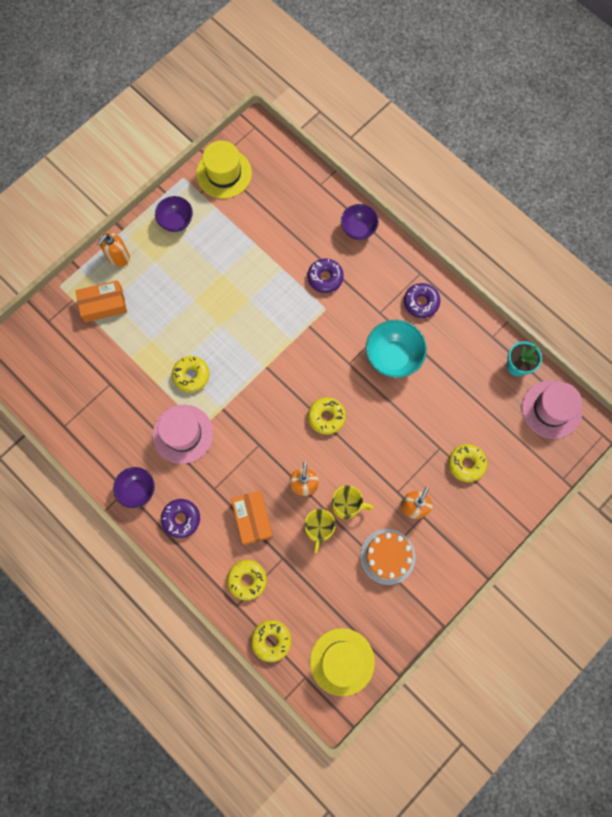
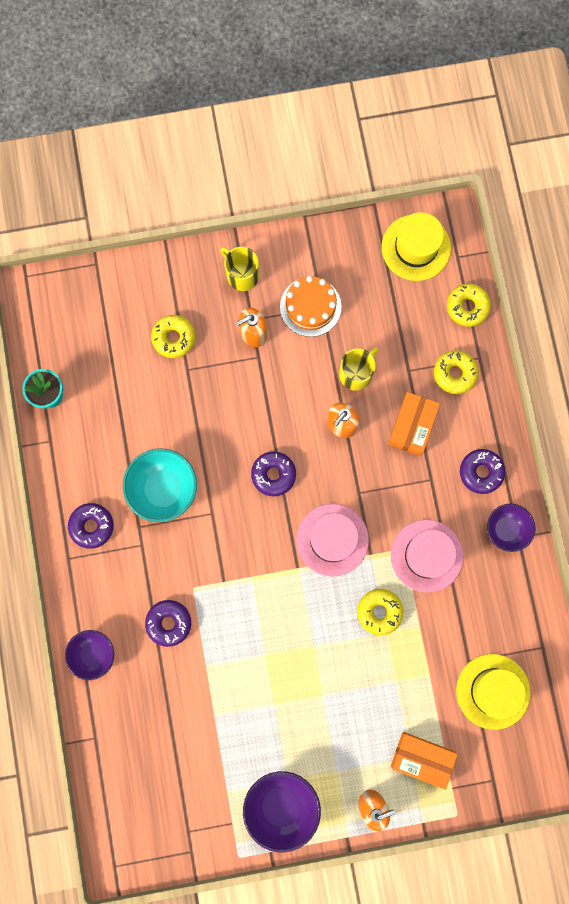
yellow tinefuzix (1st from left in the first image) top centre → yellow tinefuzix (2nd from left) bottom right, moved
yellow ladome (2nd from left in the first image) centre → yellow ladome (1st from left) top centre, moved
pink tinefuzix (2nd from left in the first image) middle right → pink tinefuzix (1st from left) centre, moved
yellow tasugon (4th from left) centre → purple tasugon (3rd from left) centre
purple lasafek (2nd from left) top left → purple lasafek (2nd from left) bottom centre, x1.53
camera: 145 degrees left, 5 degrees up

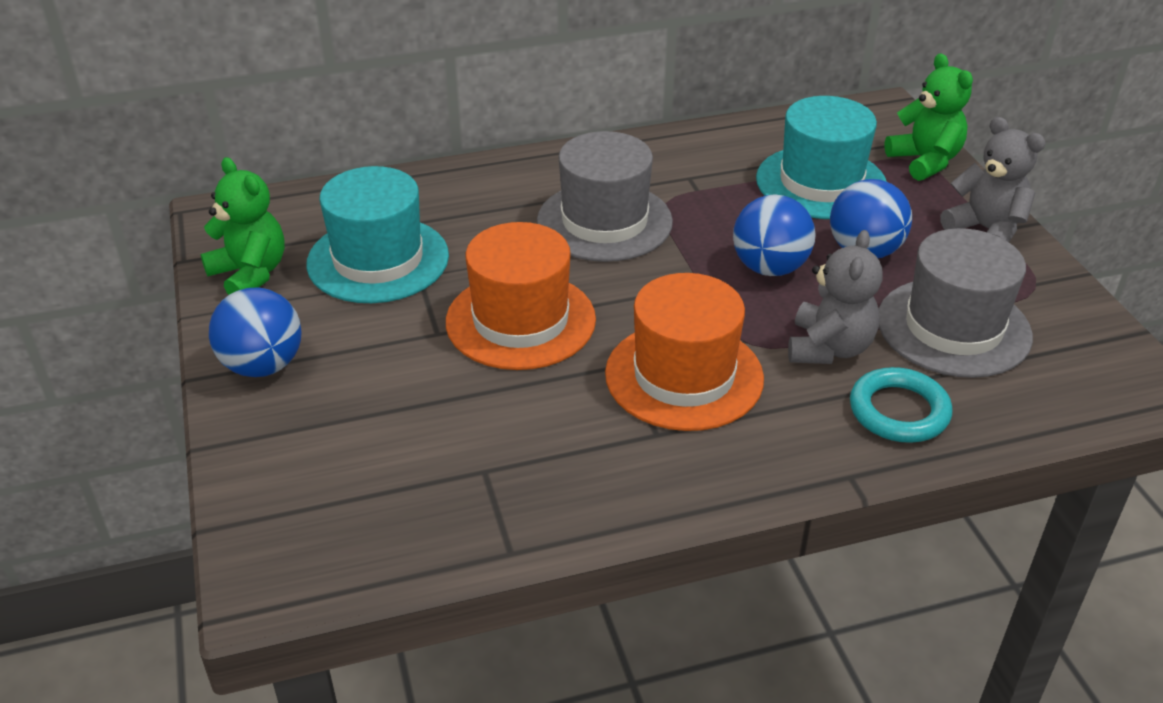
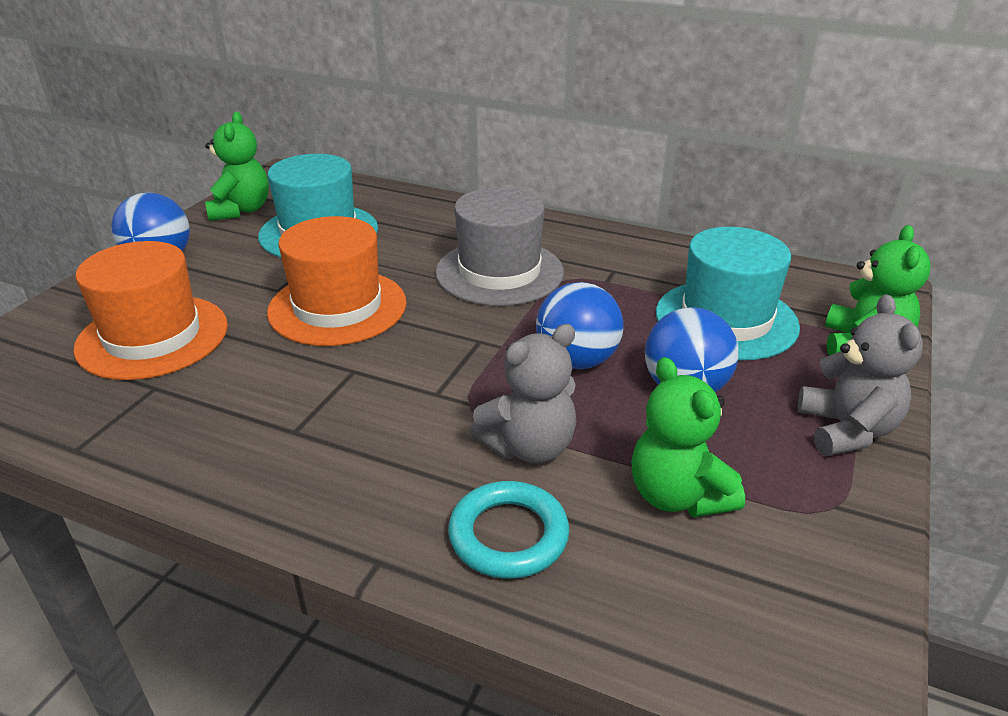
orange tinefuzix (2nd from left in the first image) centre → orange tinefuzix (1st from left) middle left, moved
grey tinefuzix (2nd from left) middle right → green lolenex (2nd from left) middle right
camera: 40 degrees right, 5 degrees down

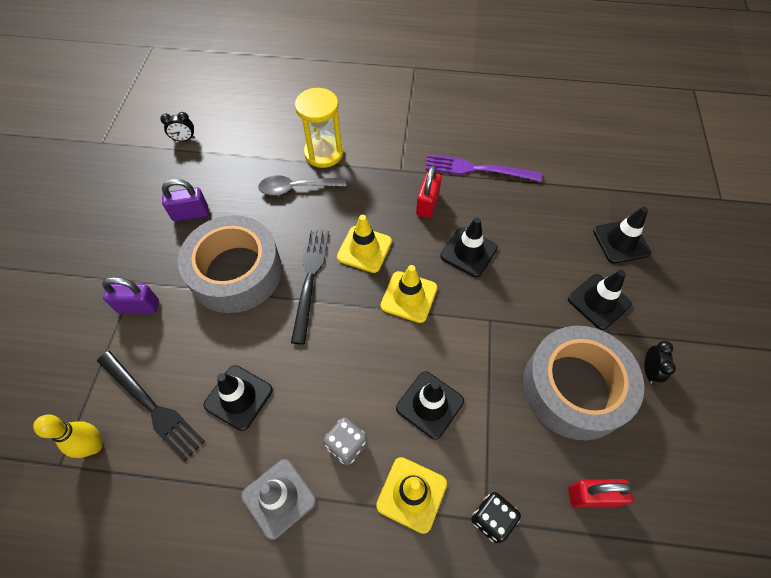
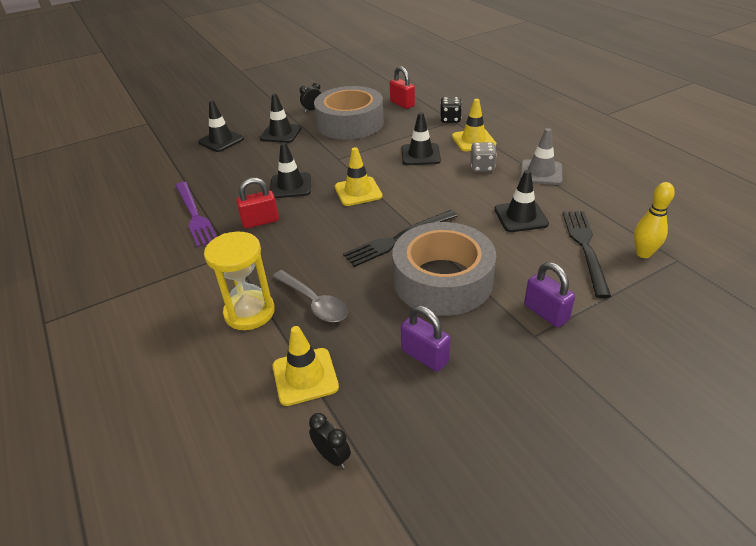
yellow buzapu (1st from left) centre → yellow buzapu (1st from left) bottom centre, moved
camera: 125 degrees left, 20 degrees down

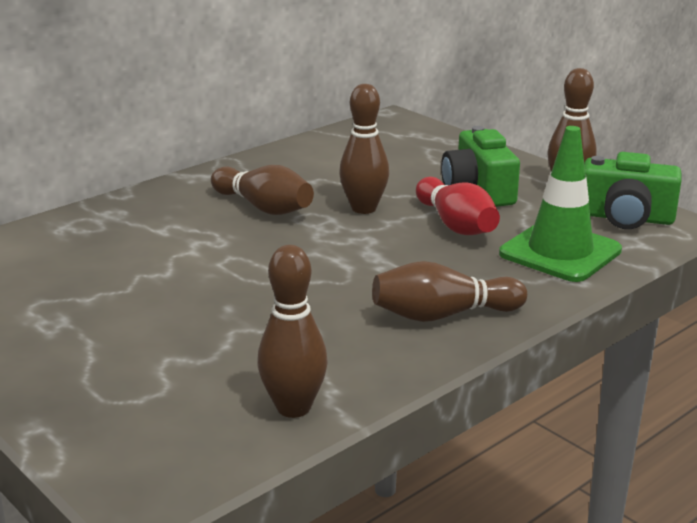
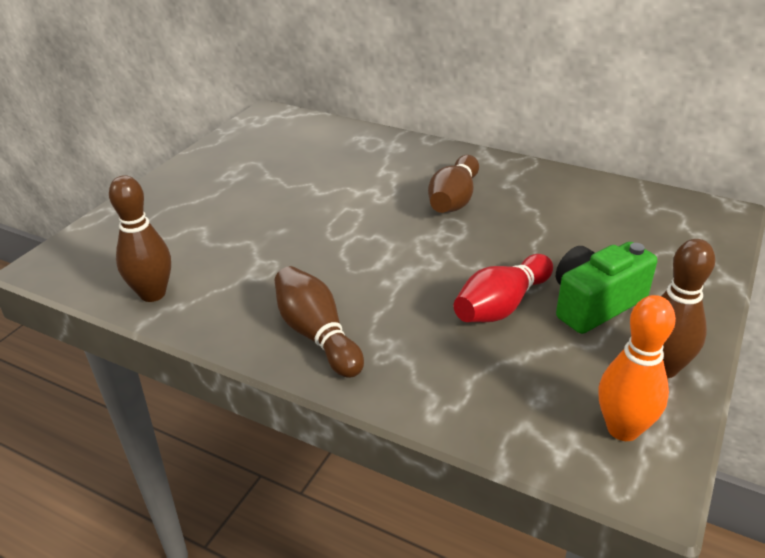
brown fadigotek (3rd from left) top centre → -
green buzapu middle right → -
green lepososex (2nd from left) middle right → orange fadigotek middle right
camera: 70 degrees right, 10 degrees up

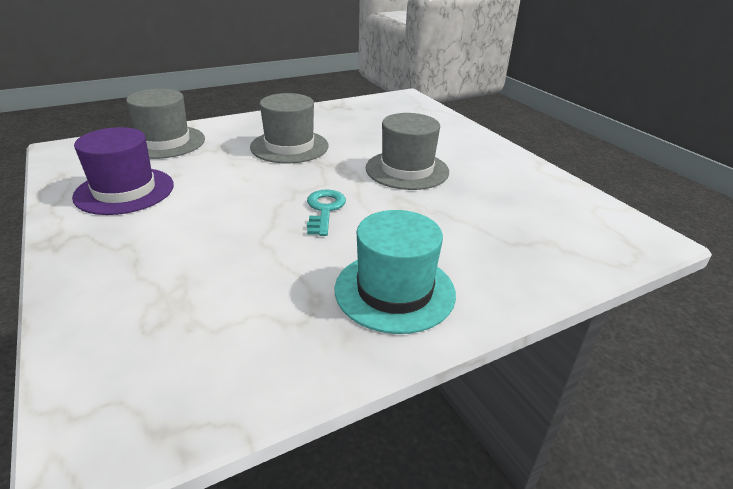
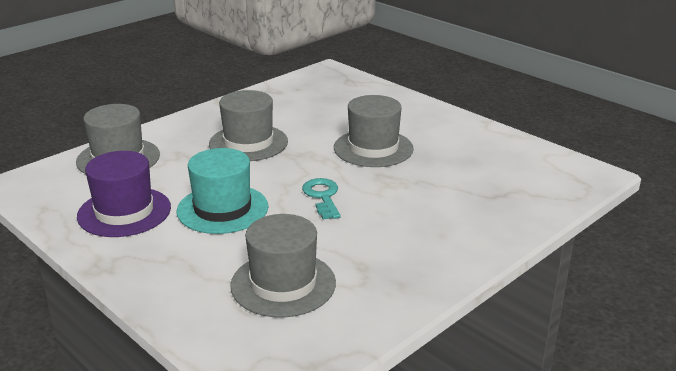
- → grey tinefuzix (3rd from left) bottom centre
turquoise tinefuzix centre → turquoise tinefuzix middle left, moved
camera: 15 degrees left, 5 degrees down

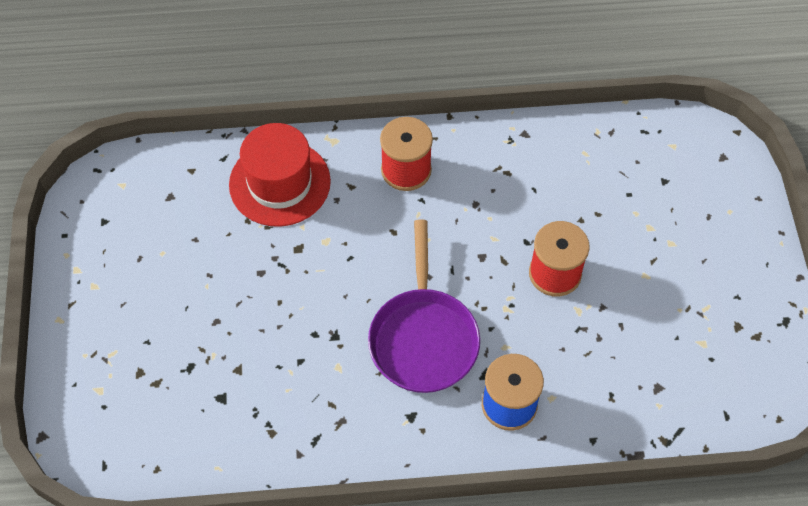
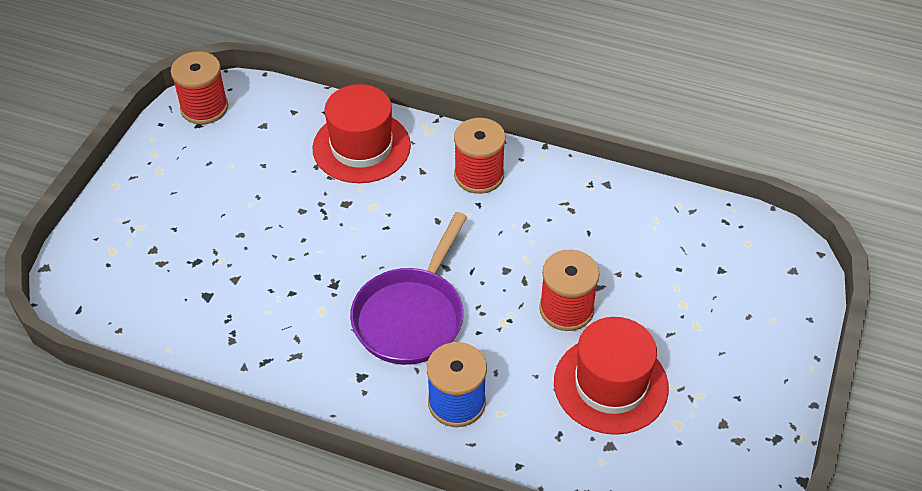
- → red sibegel (1st from left) top left
- → red tinefuzix (2nd from left) bottom centre
camera: 25 degrees right, 10 degrees down

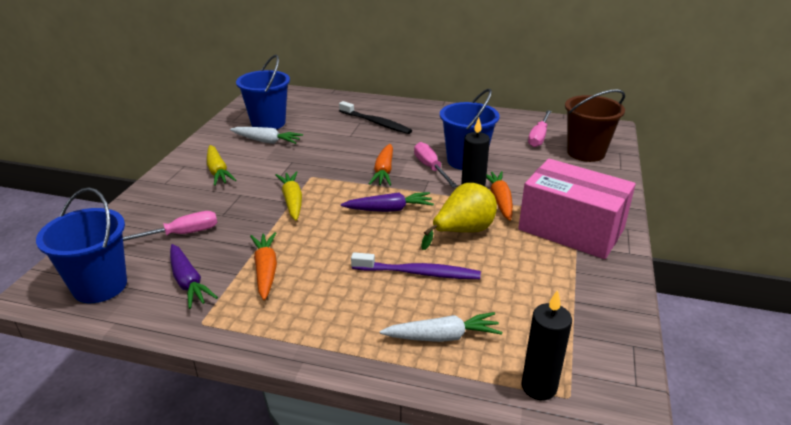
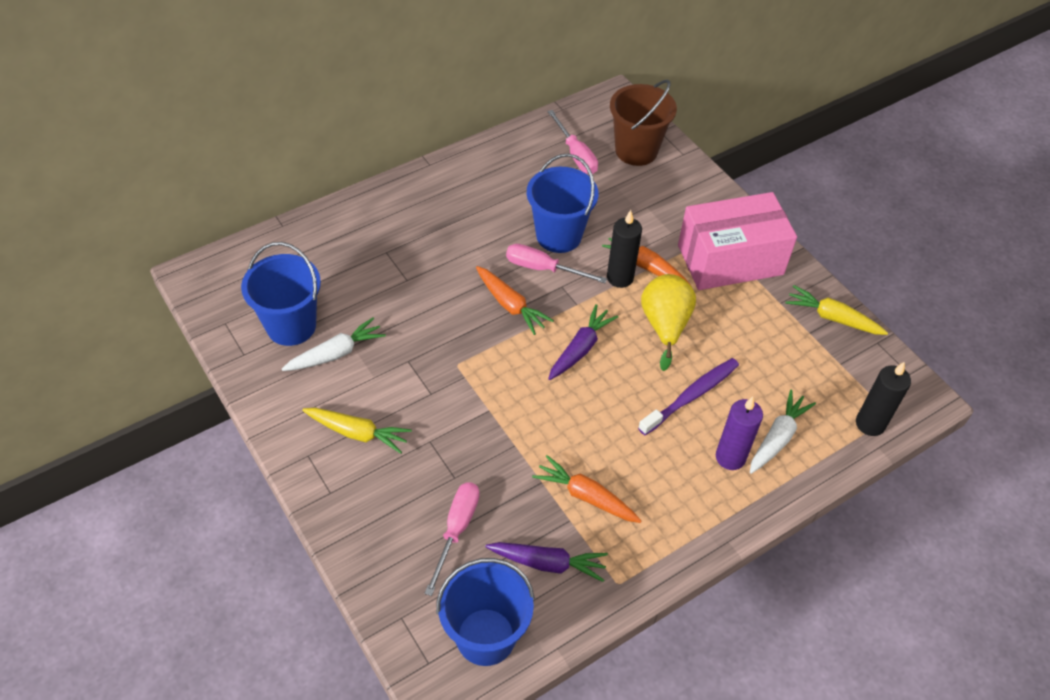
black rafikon top centre → -
- → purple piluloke middle right
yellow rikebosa (2nd from left) centre → yellow rikebosa (2nd from left) middle right, moved
camera: 50 degrees left, 20 degrees up

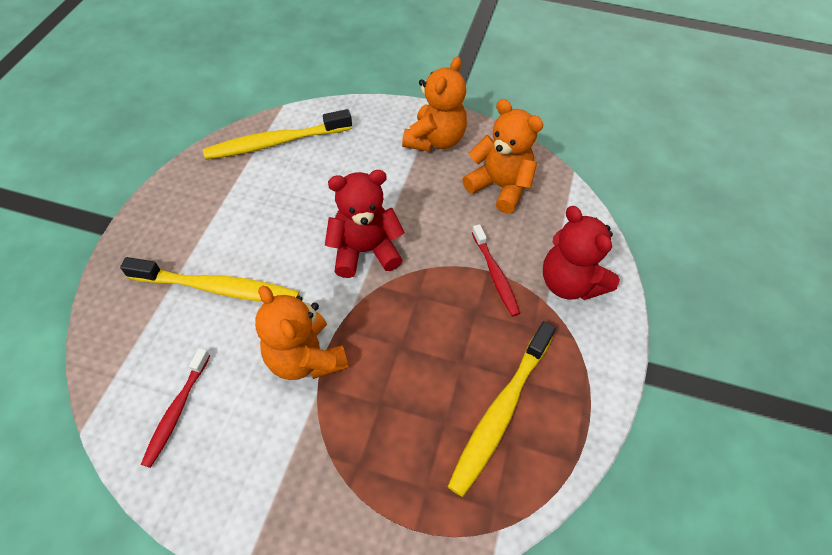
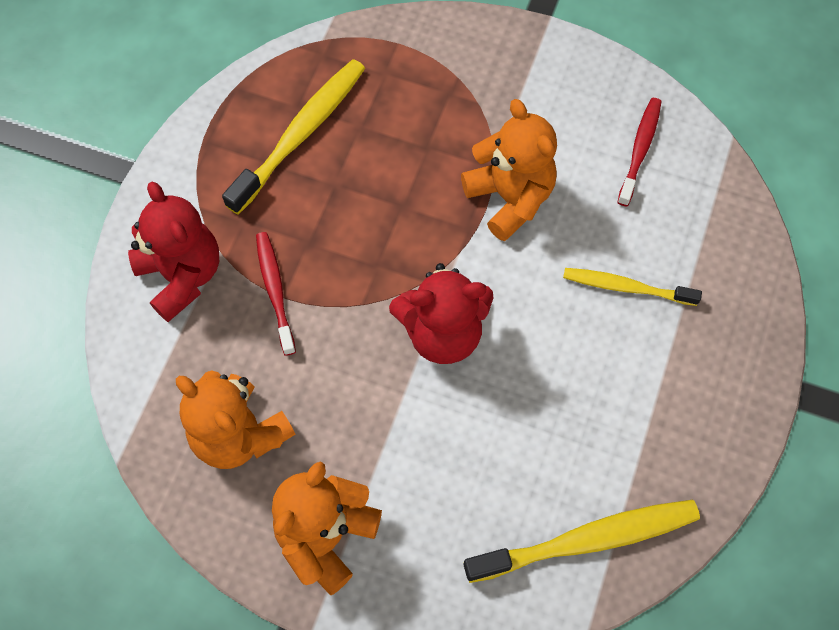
yellow rafikon (1st from left in the first image) middle left → yellow rafikon (3rd from left) middle right, x0.62
camera: 175 degrees left, 10 degrees up

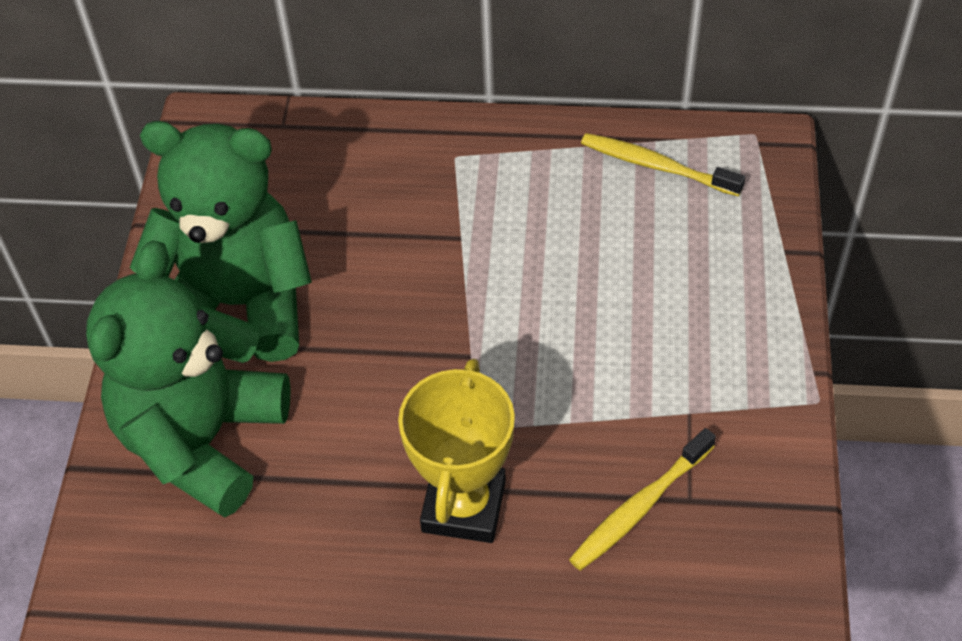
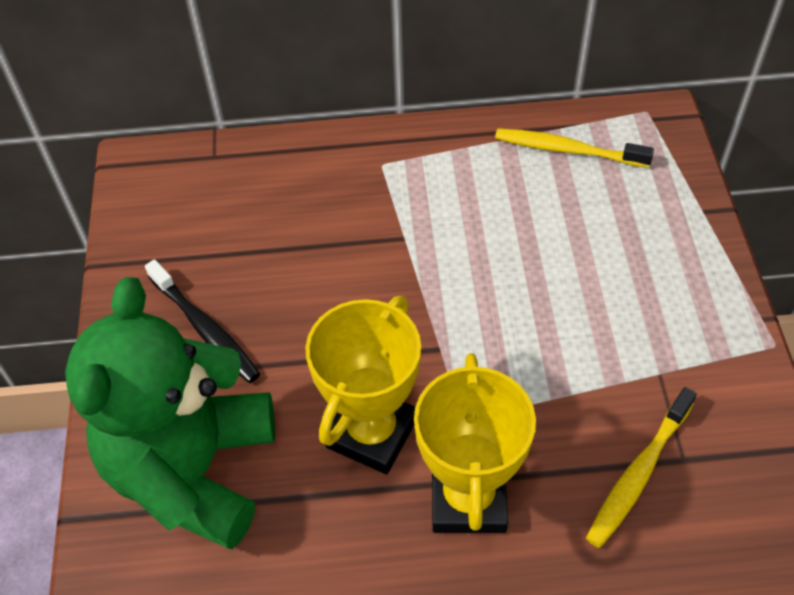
- → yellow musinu (1st from left) centre
green lolenex (2nd from left) middle left → black rafikon middle left
camera: 10 degrees left, 0 degrees up

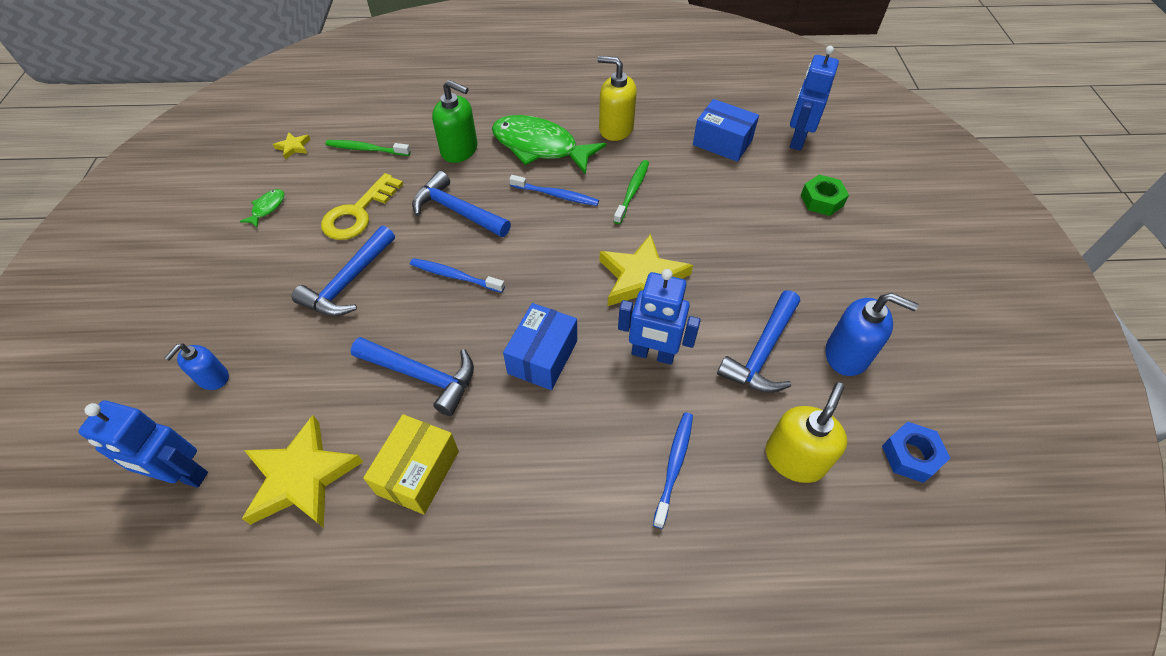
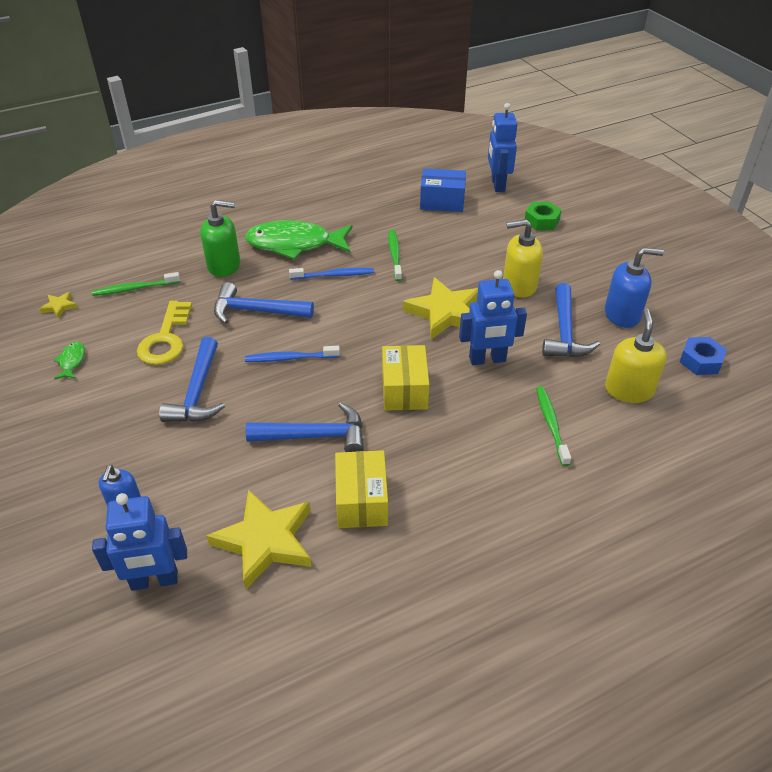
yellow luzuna (1st from left) top centre → yellow luzuna (1st from left) middle right, moved
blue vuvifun (1st from left) centre → yellow vuvifun (2nd from left) centre
blue rafikon (3rd from left) bottom centre → green rafikon (3rd from left) middle right
camera: 25 degrees left, 10 degrees down

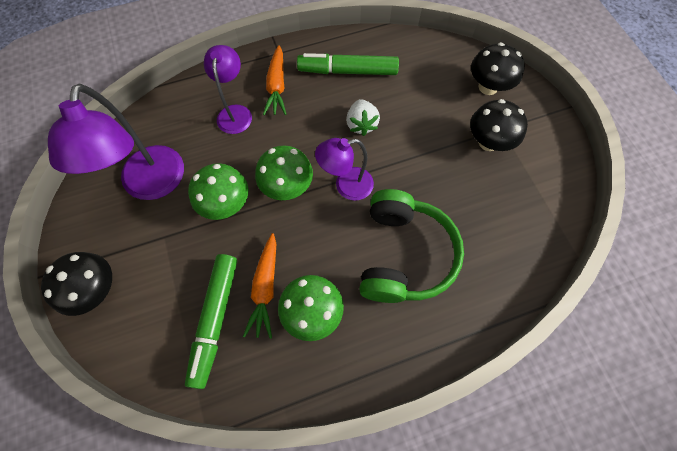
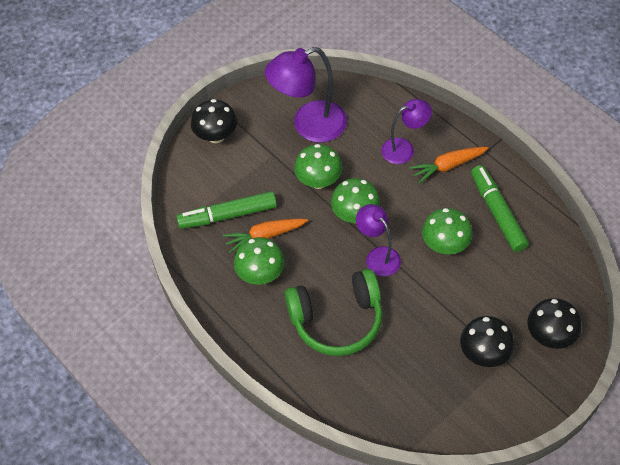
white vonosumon top centre → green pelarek (4th from left) middle right
camera: 70 degrees right, 10 degrees down

